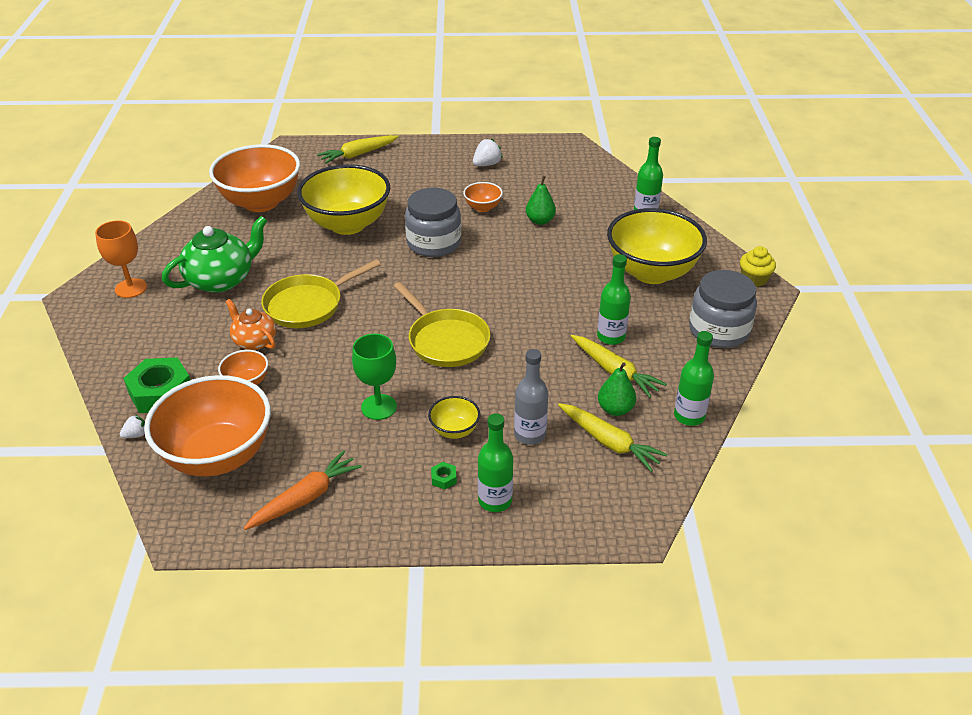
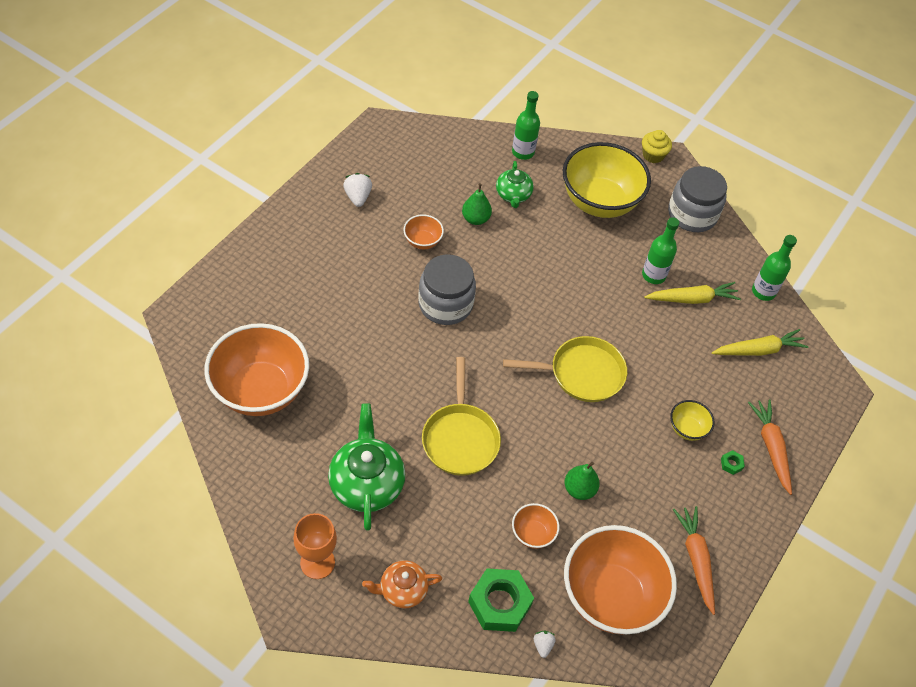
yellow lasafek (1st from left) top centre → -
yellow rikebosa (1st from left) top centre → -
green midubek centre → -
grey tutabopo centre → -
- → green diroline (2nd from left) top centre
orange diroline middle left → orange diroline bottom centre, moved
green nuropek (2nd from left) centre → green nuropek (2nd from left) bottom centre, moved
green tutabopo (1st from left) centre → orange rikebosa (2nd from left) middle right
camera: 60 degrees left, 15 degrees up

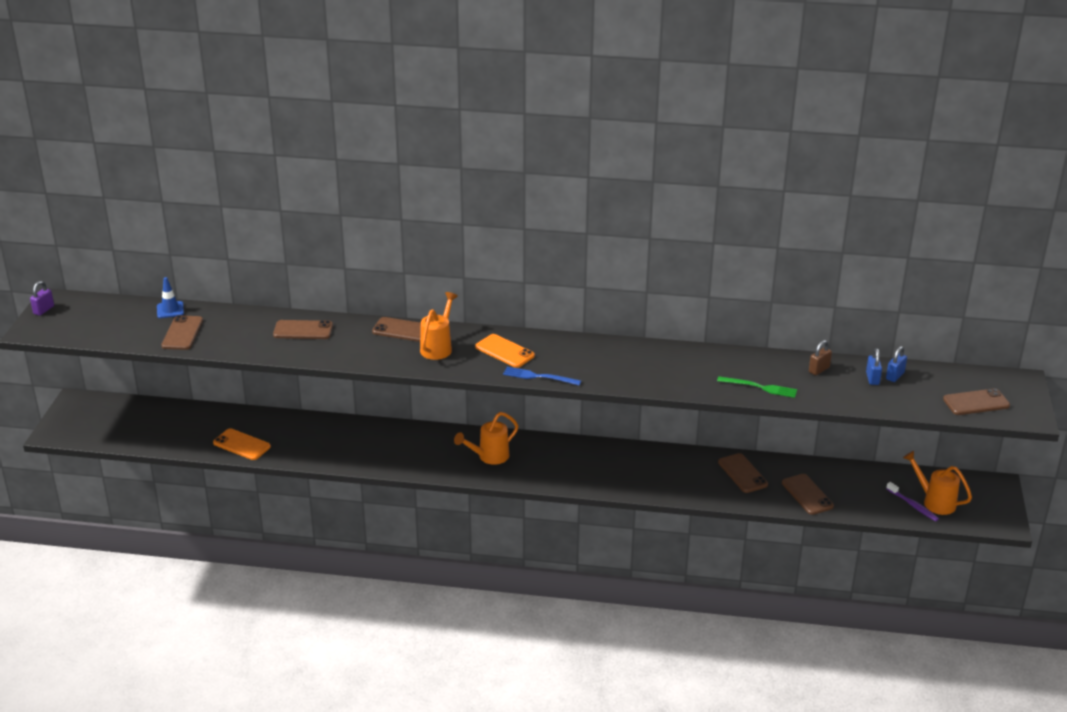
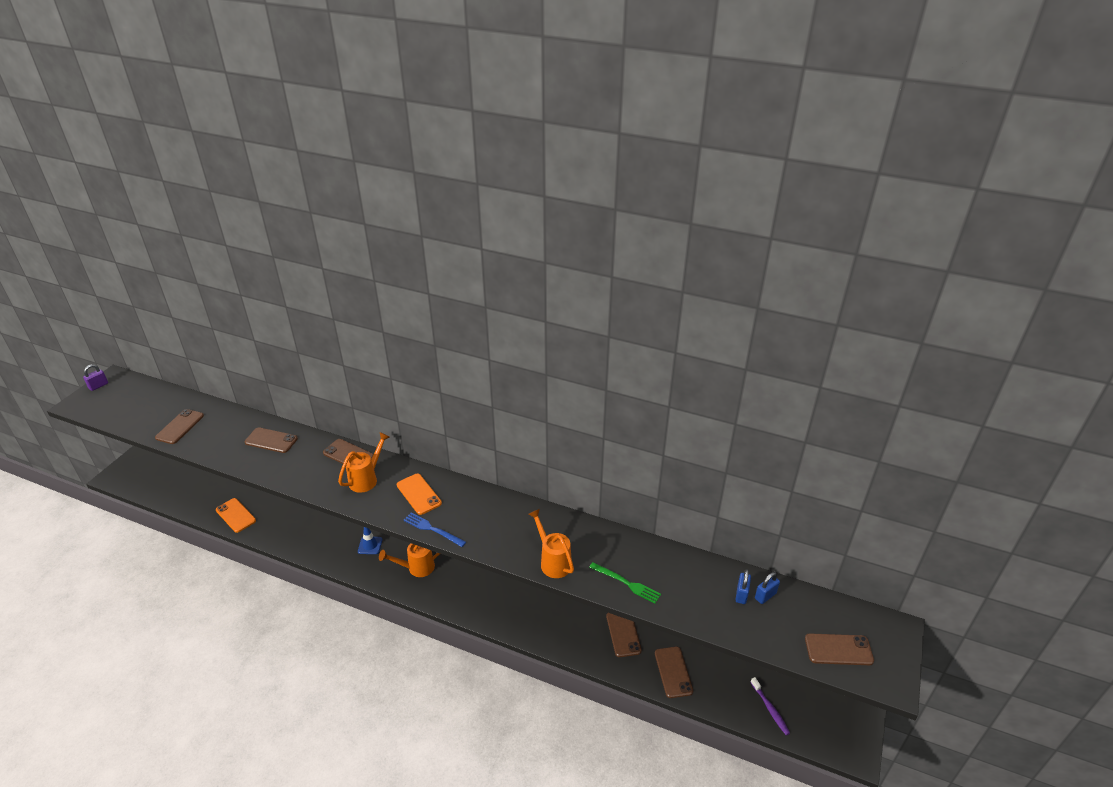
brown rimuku middle right → -
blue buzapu middle left → blue buzapu bottom left, moved
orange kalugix (3rd from left) bottom right → orange kalugix (3rd from left) bottom centre, moved
camera: 15 degrees right, 5 degrees up

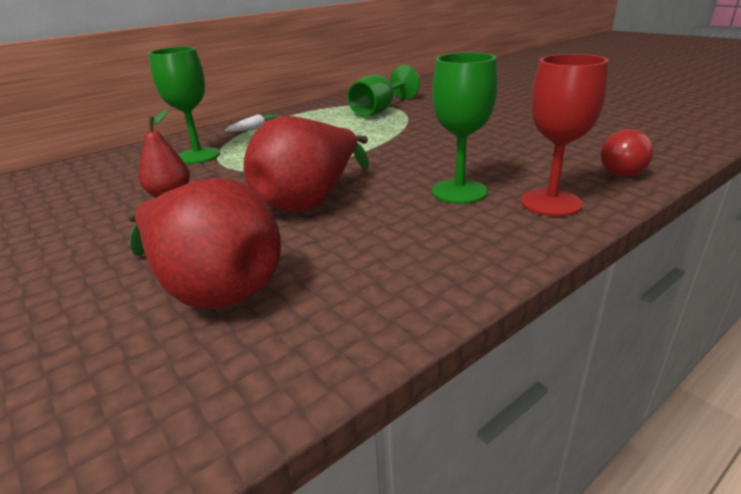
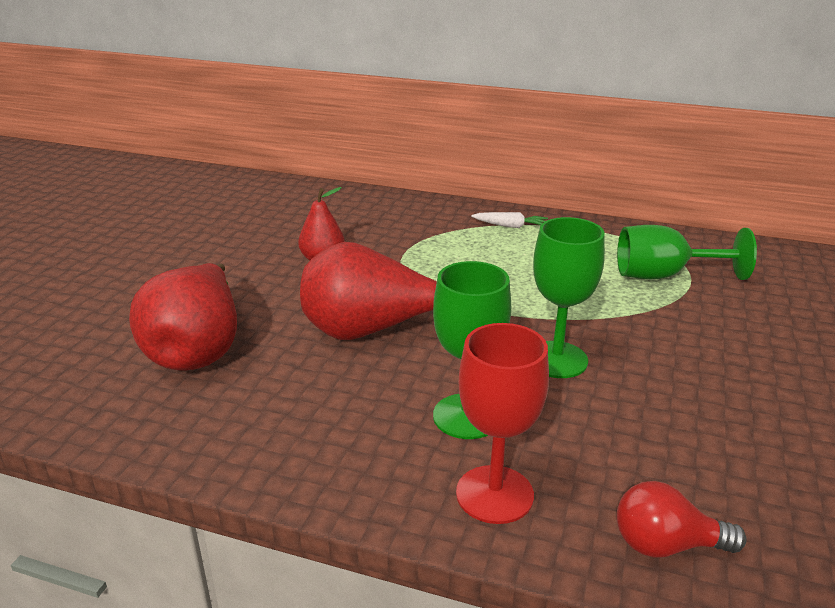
green midubek (1st from left in the first image) top left → green midubek (2nd from left) middle right, moved
camera: 55 degrees right, 0 degrees up

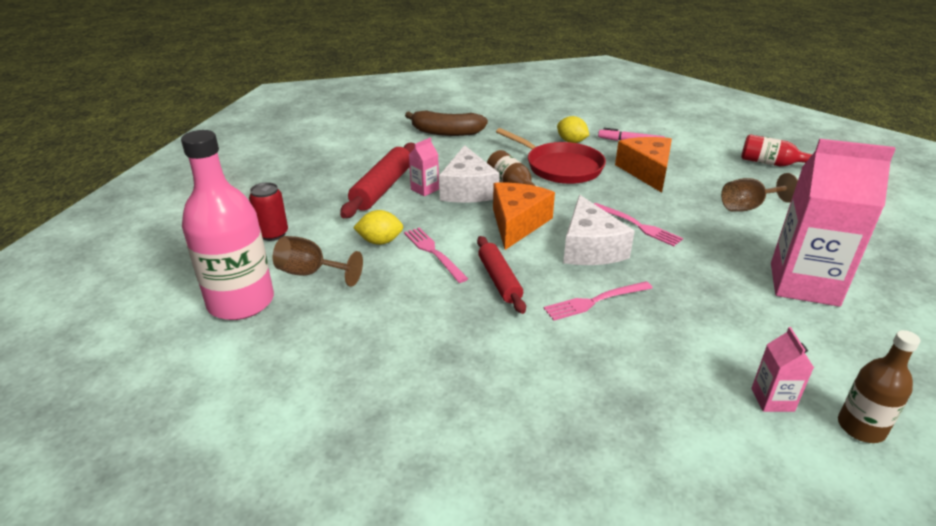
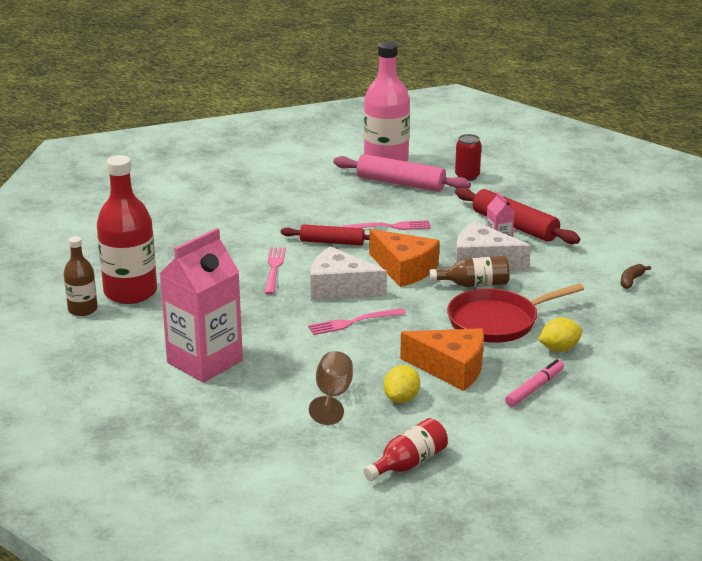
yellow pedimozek (1st from left) centre → yellow pedimozek (1st from left) bottom centre, moved
brown midubek (1st from left) centre → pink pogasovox top centre
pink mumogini (2nd from left) bottom right → red tutabopo (1st from left) middle left
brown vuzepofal top centre → brown vuzepofal middle right, x0.48
camera: 115 degrees right, 5 degrees down

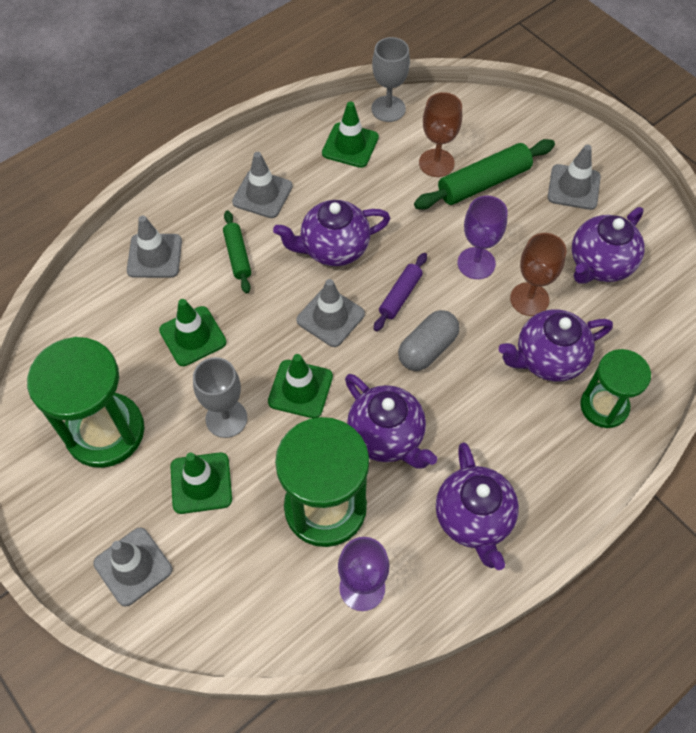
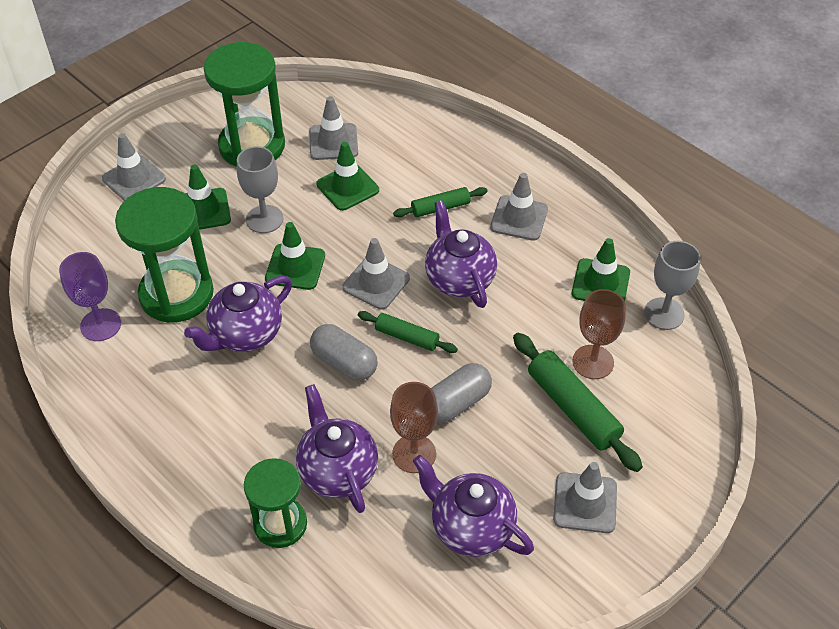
purple diroline (3rd from left) bottom right → -
grey buzapu (2nd from left) middle left → grey buzapu (2nd from left) top centre, moved
purple midubek (2nd from left) top right → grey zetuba (2nd from left) centre
purple pogasovox centre → green pogasovox (1st from left) centre
camera: 85 degrees right, 10 degrees down

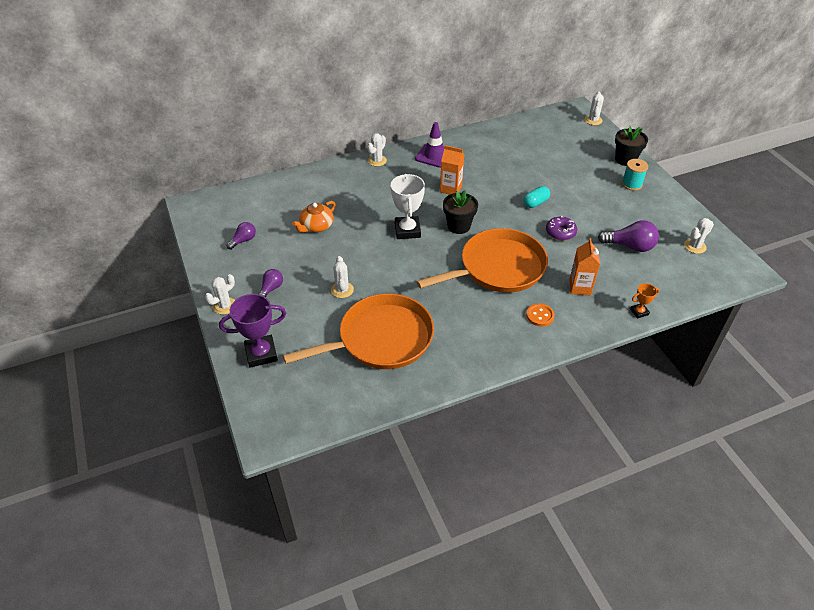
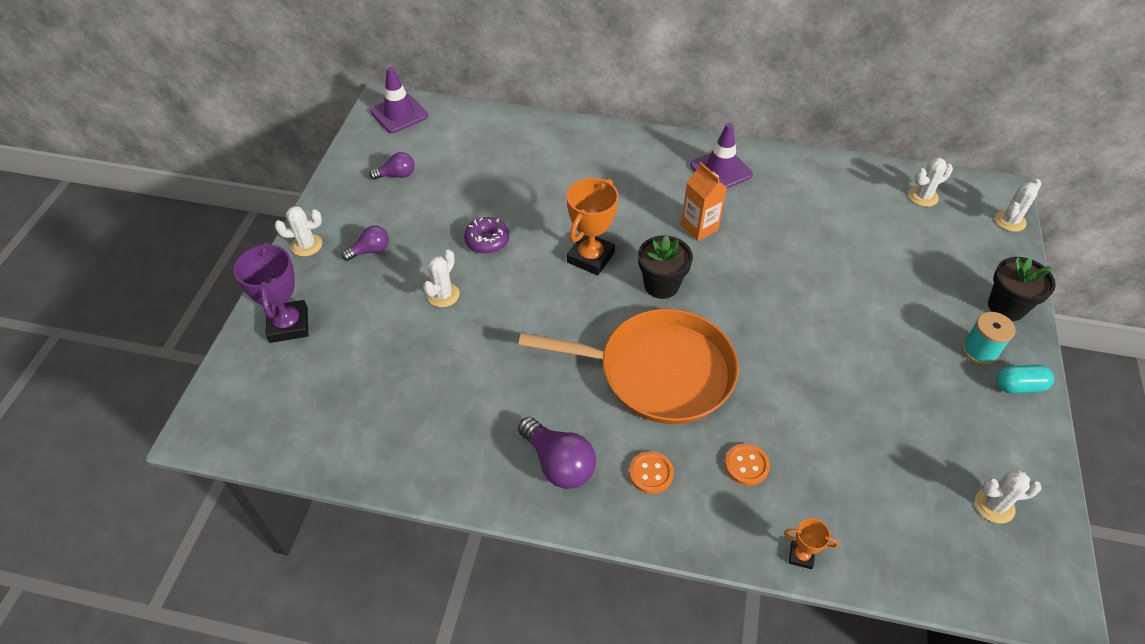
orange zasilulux (1st from left) centre → -
orange diroline centre → -
- → purple buzapu (1st from left) top centre
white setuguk (3rd from left) top centre → white setuguk (3rd from left) top right, moved
turquoise zetuba top centre → turquoise zetuba middle right, moved
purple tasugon middle right → purple tasugon centre, moved
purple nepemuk (3rd from left) middle right → purple nepemuk (3rd from left) bottom centre, moved
orange mumogini (2nd from left) middle right → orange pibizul (2nd from left) bottom centre
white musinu centre → orange musinu (1st from left) centre
purple musinu middle left, 60 degrees clockwise
camera: 35 degrees right, 5 degrees up

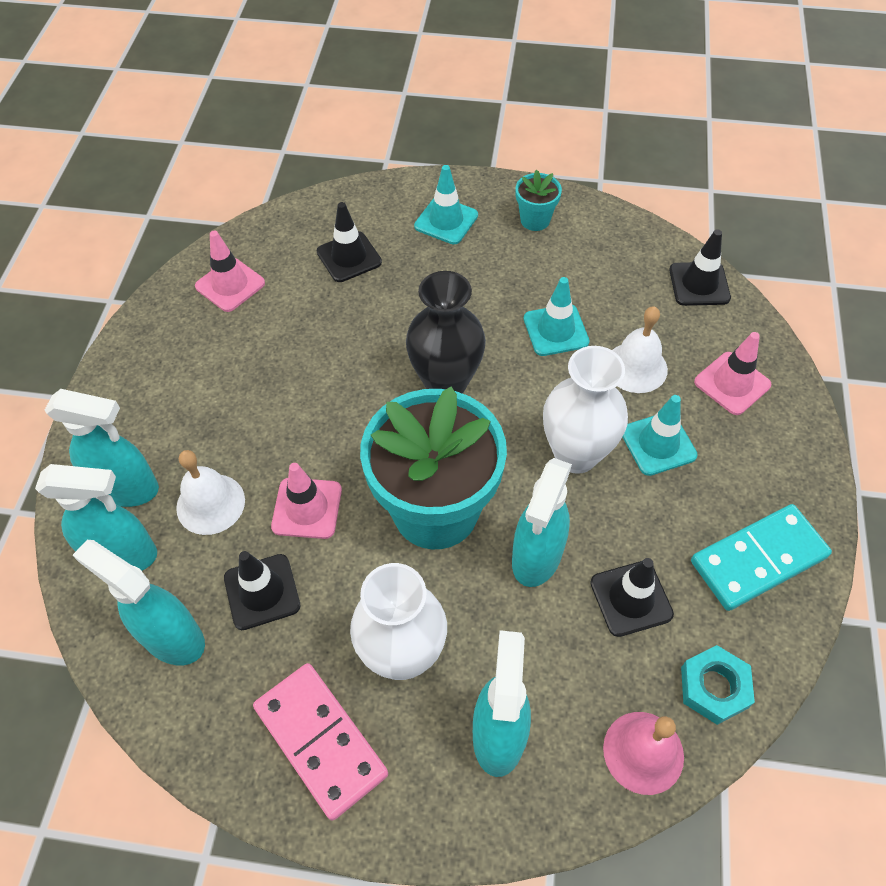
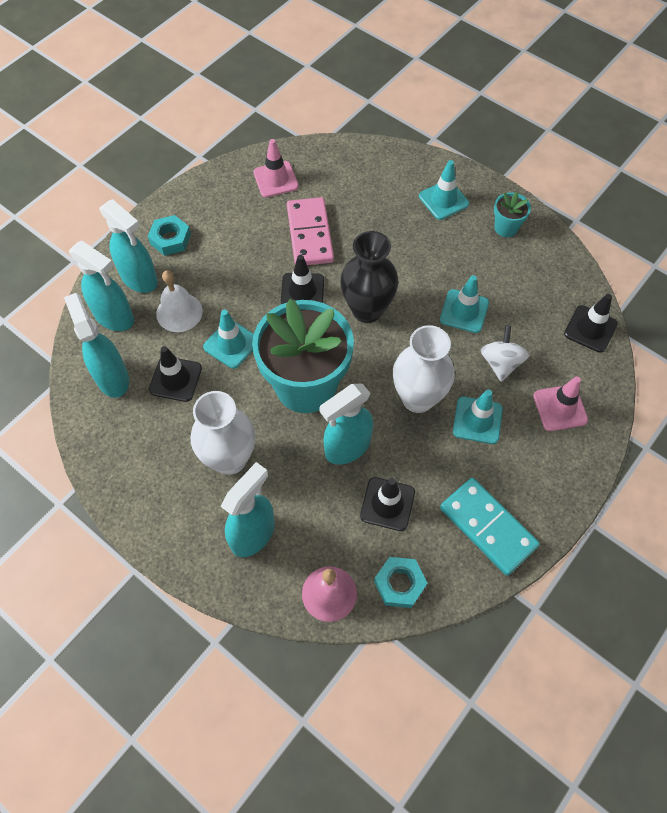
- → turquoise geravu (1st from left) top left
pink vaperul bottom centre → pink vaperul top centre, moved
black buzapu (2nd from left) top centre → black buzapu (2nd from left) centre, moved
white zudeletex (2nd from left) middle right → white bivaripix middle right
pink buzapu (2nd from left) centre → turquoise buzapu (1st from left) centre
turquoise vaperul middle right, 45 degrees clockwise
camera: 30 degrees right, 5 degrees up

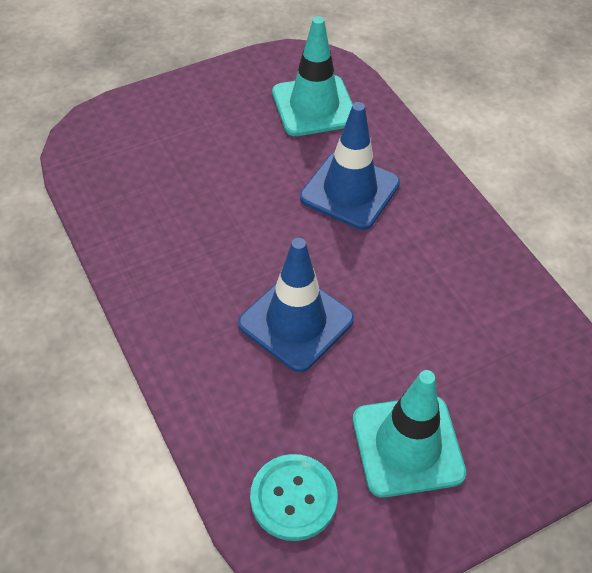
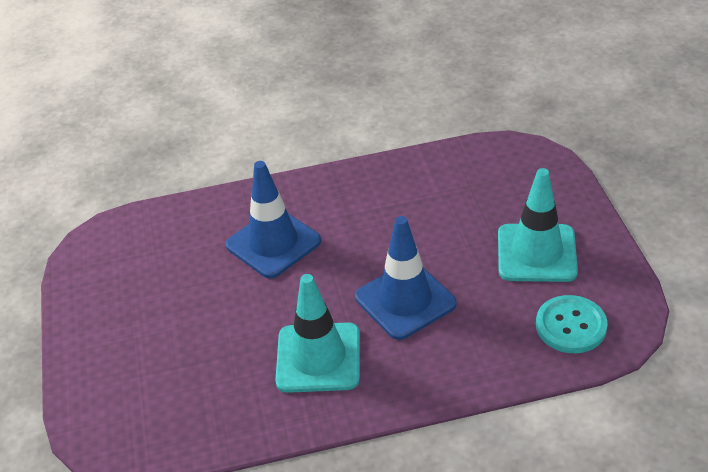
turquoise buzapu (1st from left) top centre → turquoise buzapu (1st from left) bottom centre, moved
camera: 70 degrees left, 10 degrees down

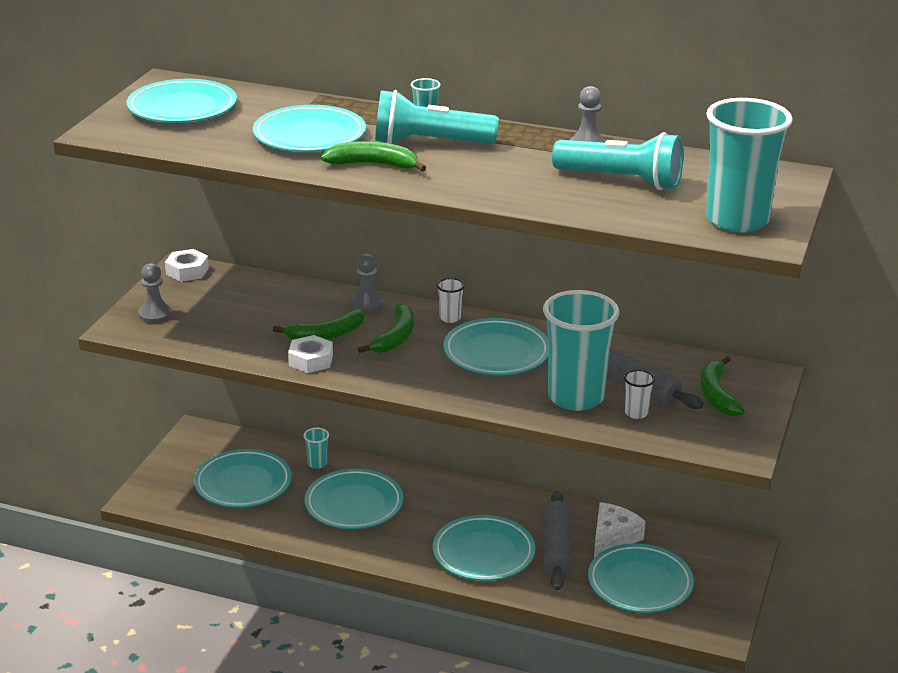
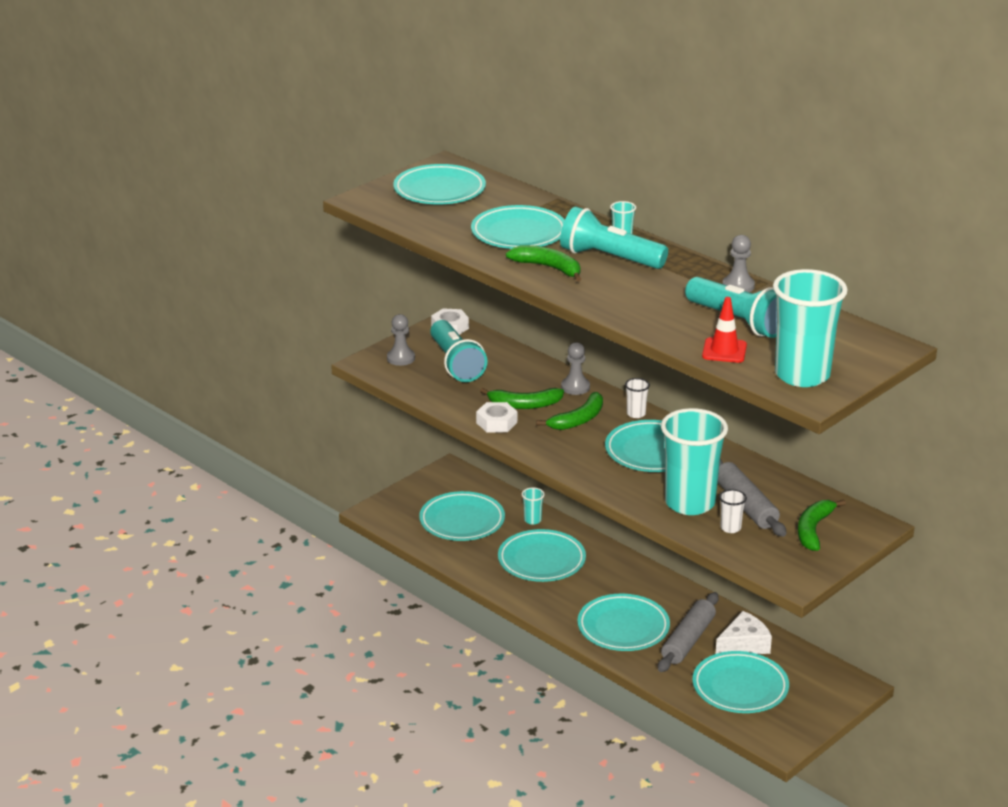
- → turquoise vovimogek (1st from left) centre
- → red buzapu middle right
camera: 25 degrees right, 0 degrees up

